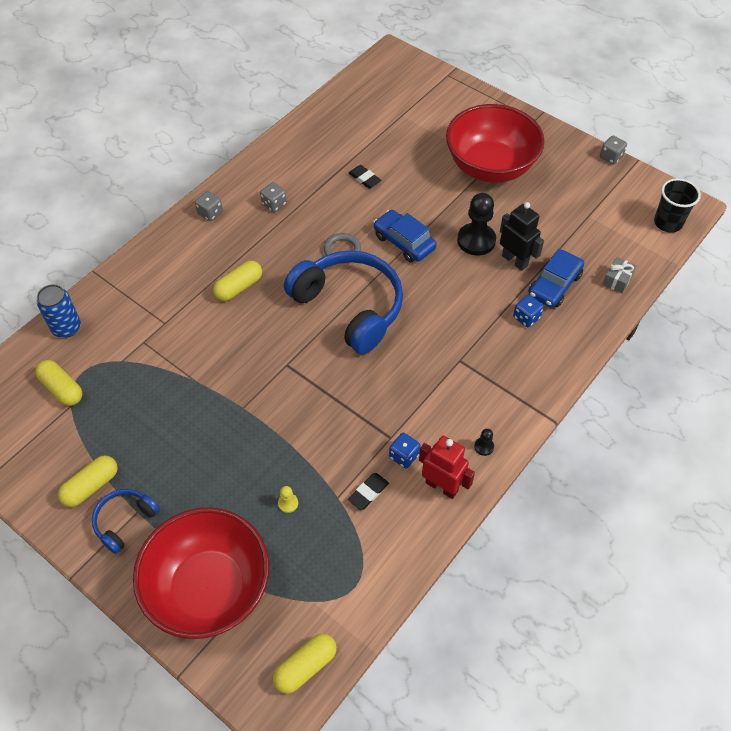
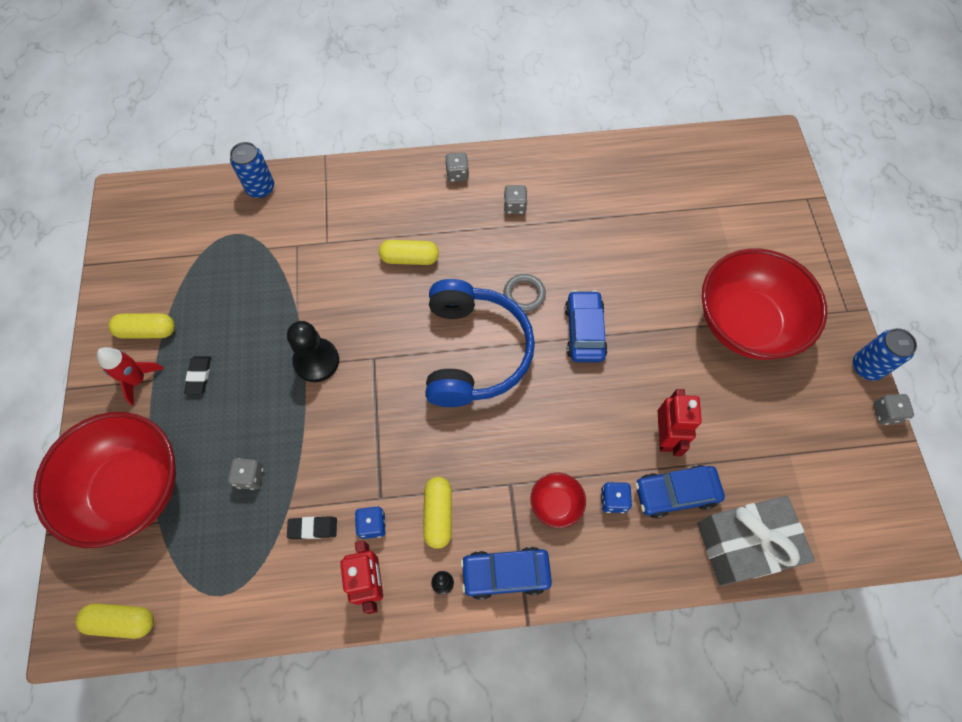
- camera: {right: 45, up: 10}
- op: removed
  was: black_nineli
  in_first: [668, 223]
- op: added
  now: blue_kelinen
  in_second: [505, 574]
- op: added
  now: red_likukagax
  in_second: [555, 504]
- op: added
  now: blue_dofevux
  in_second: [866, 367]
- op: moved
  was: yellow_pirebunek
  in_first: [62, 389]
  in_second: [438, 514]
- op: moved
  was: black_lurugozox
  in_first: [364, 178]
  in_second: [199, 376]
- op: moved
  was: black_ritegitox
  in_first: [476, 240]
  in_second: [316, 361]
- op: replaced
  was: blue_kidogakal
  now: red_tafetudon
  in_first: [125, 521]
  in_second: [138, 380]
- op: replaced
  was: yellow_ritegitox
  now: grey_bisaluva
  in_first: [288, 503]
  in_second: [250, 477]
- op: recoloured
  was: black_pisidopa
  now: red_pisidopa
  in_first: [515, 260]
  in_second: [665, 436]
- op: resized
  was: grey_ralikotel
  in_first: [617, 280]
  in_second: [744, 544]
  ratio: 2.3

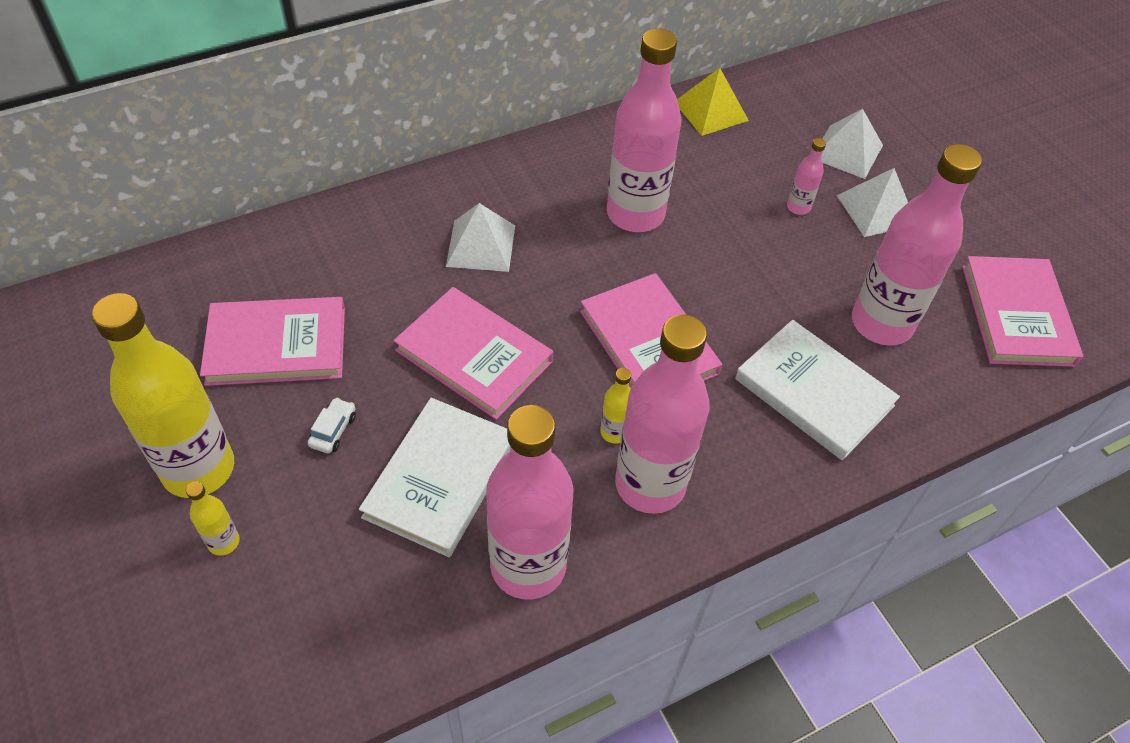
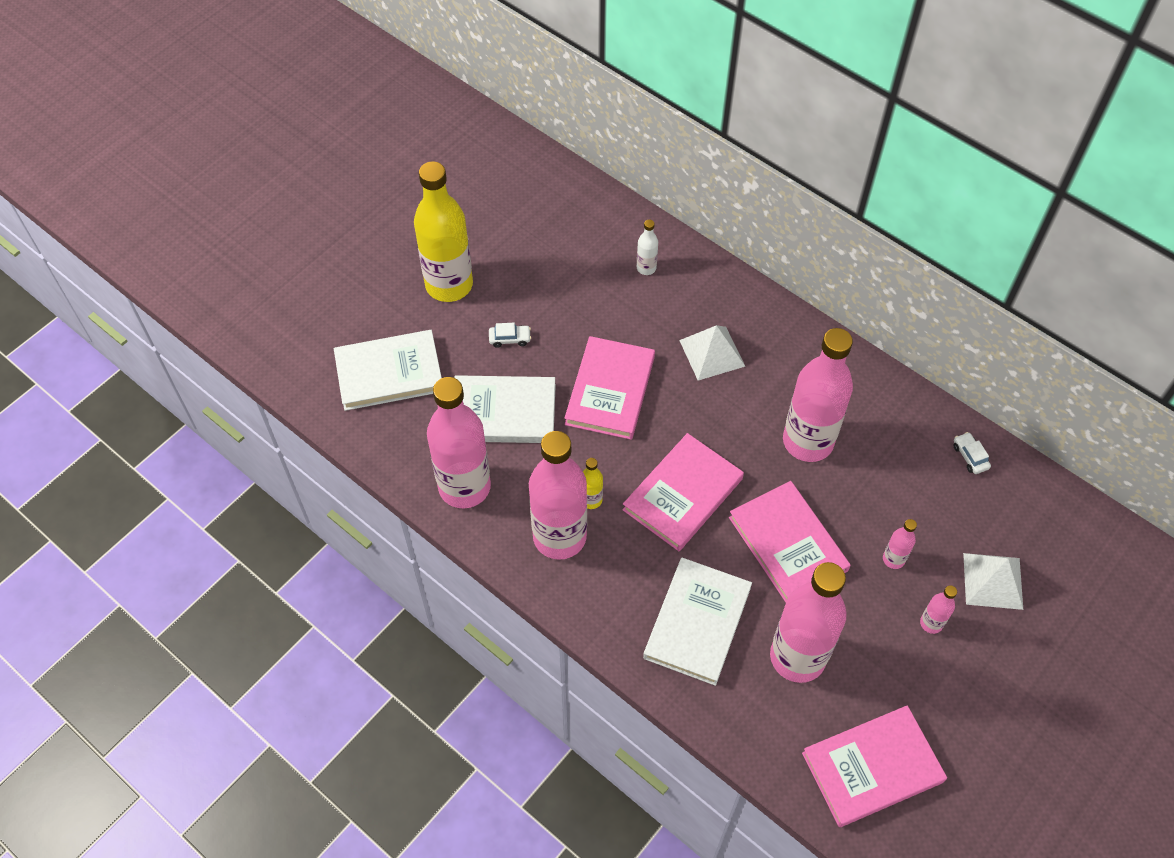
- camera: {right: 70, up: 5}
- op: removed
  was: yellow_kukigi
  in_first: [224, 542]
- op: added
  now: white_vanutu
  in_second: [389, 373]
- op: added
  now: white_kukigi
  in_second: [646, 268]
- op: moved
  was: pink_vanutu
  in_first: [277, 345]
  in_second: [788, 544]
- op: replaced
  was: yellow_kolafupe
  now: white_kelinen
  in_first: [711, 111]
  in_second: [970, 456]
- op: replaced
  was: white_kolafupe
  now: pink_kukigi
  in_first: [876, 210]
  in_second: [931, 623]

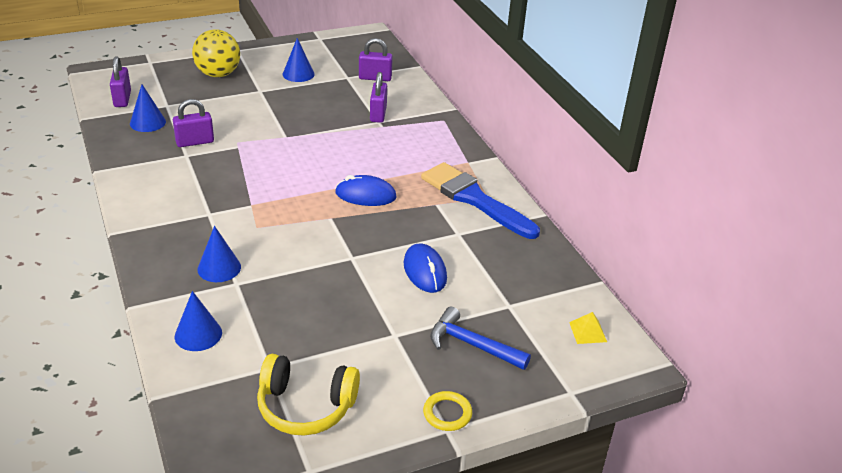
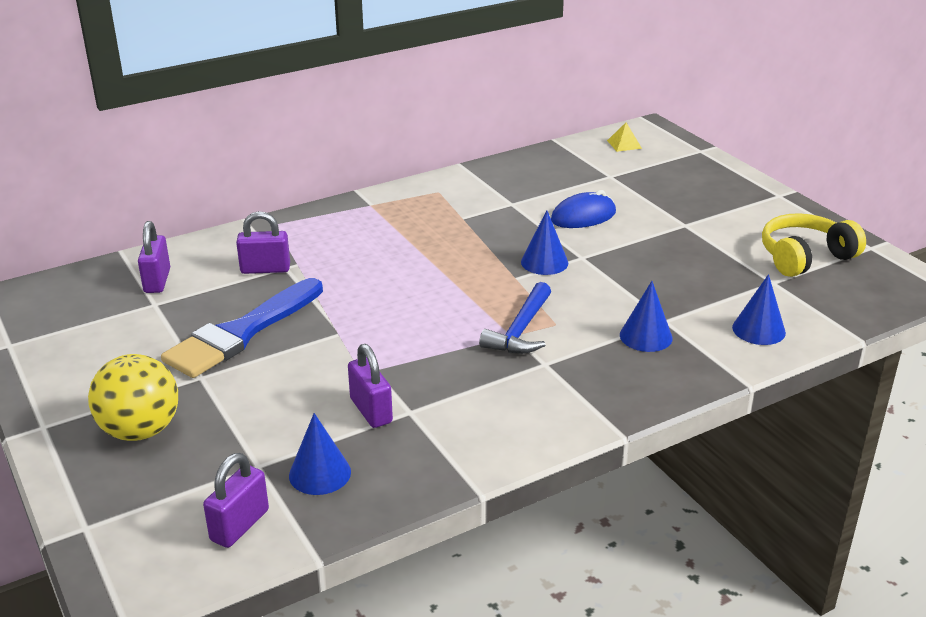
- camera: {right: -95, up: -5}
- op: removed
  was: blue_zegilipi
  in_first: [365, 195]
- op: removed
  was: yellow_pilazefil
  in_first: [447, 413]
- op: moved
  was: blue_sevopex
  in_first: [298, 74]
  in_second: [544, 262]
- op: moved
  was: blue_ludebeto
  in_first: [474, 199]
  in_second: [241, 333]
- op: moved
  was: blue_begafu
  in_first: [472, 345]
  in_second: [520, 330]
- op: turned
  was: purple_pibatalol
  in_first: [122, 99]
  in_second: [240, 525]
  clockwise: -45
- op: turned
  was: yellow_kidogakal
  in_first: [305, 406]
  in_second: [805, 257]
  clockwise: -120

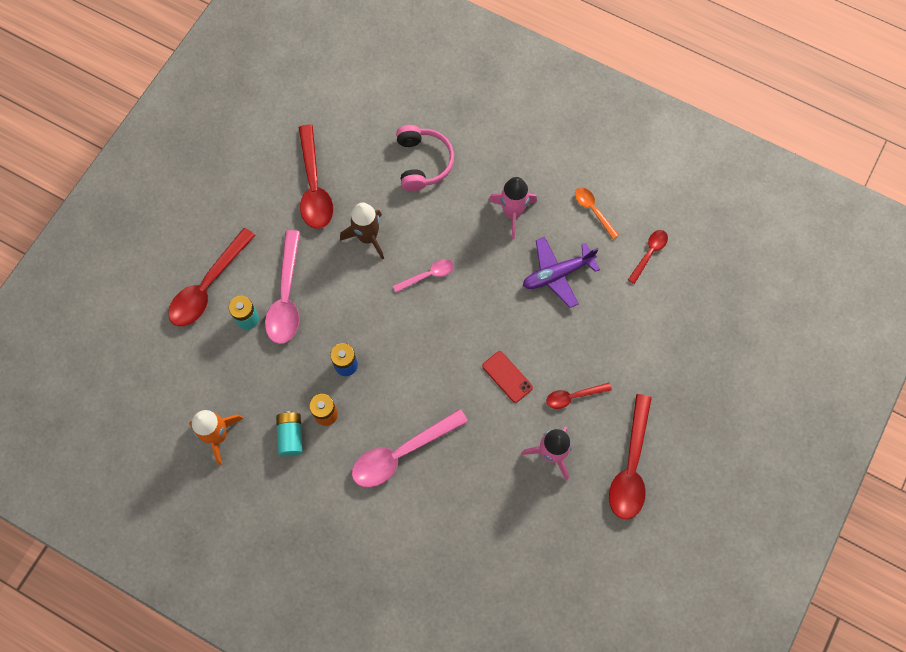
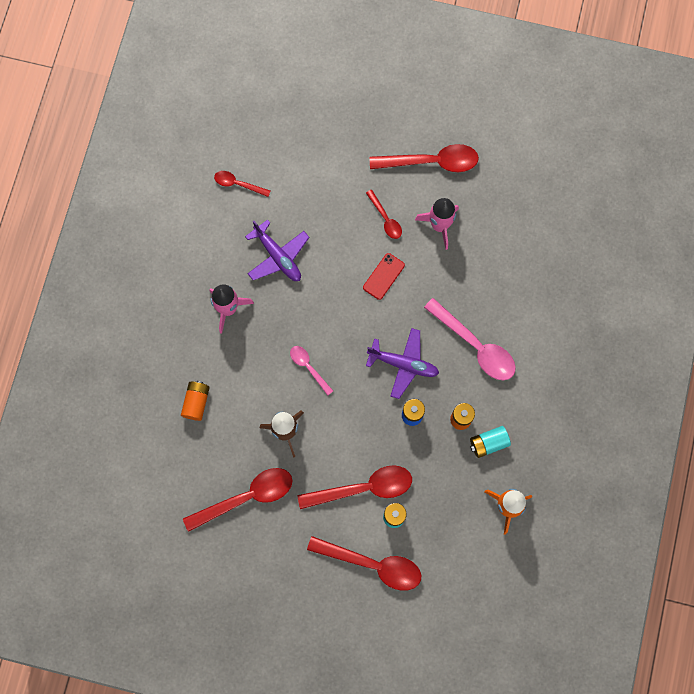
- camera: {right: -105, up: 5}
- op: removed
  was: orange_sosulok
  in_first: [593, 210]
- op: added
  now: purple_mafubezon
  in_second: [403, 364]
- op: replaced
  was: pink_kidogakal
  now: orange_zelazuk
  in_first: [423, 162]
  in_second: [196, 402]
- op: recoloured
  was: pink_sosulok
  now: red_sosulok
  in_first: [286, 297]
  in_second: [363, 488]

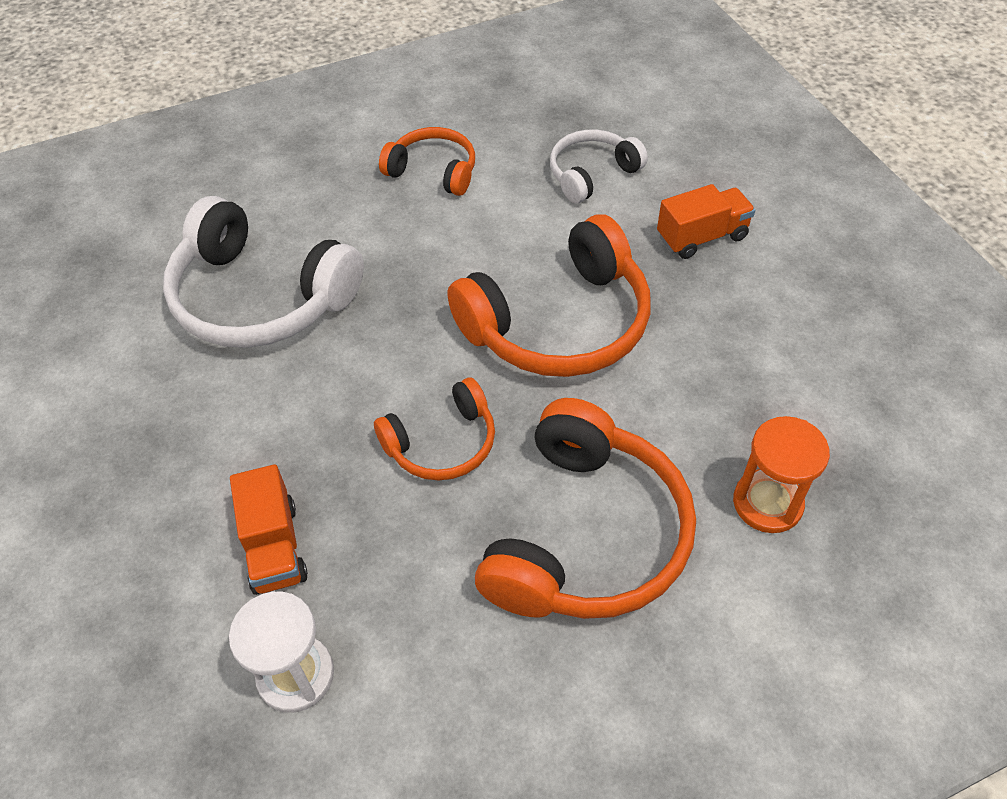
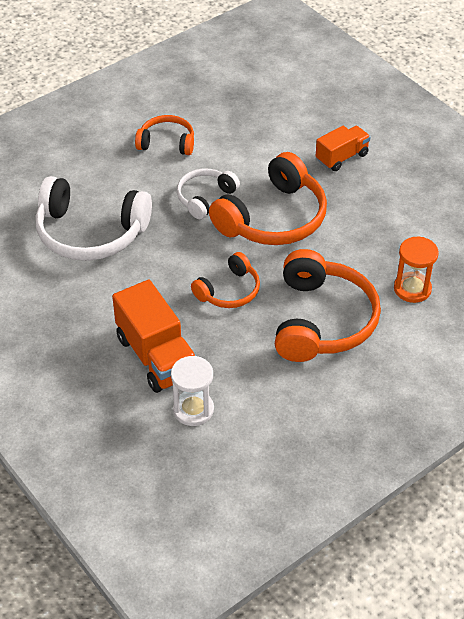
- camera: {right: -15, up: -5}
- op: moved
  was: white_kidogakal
  in_first: [592, 174]
  in_second: [205, 198]
- op: resized
  was: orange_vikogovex
  in_first: [274, 547]
  in_second: [156, 356]
  ratio: 1.62

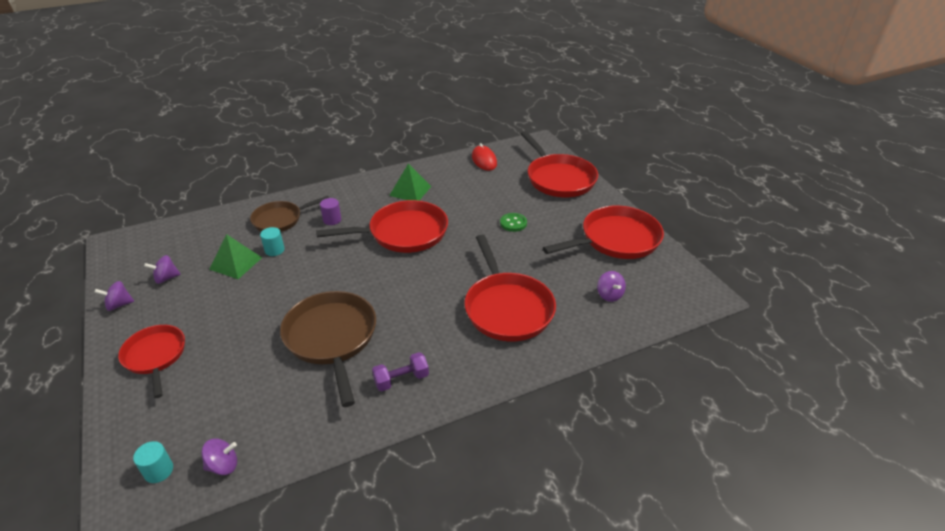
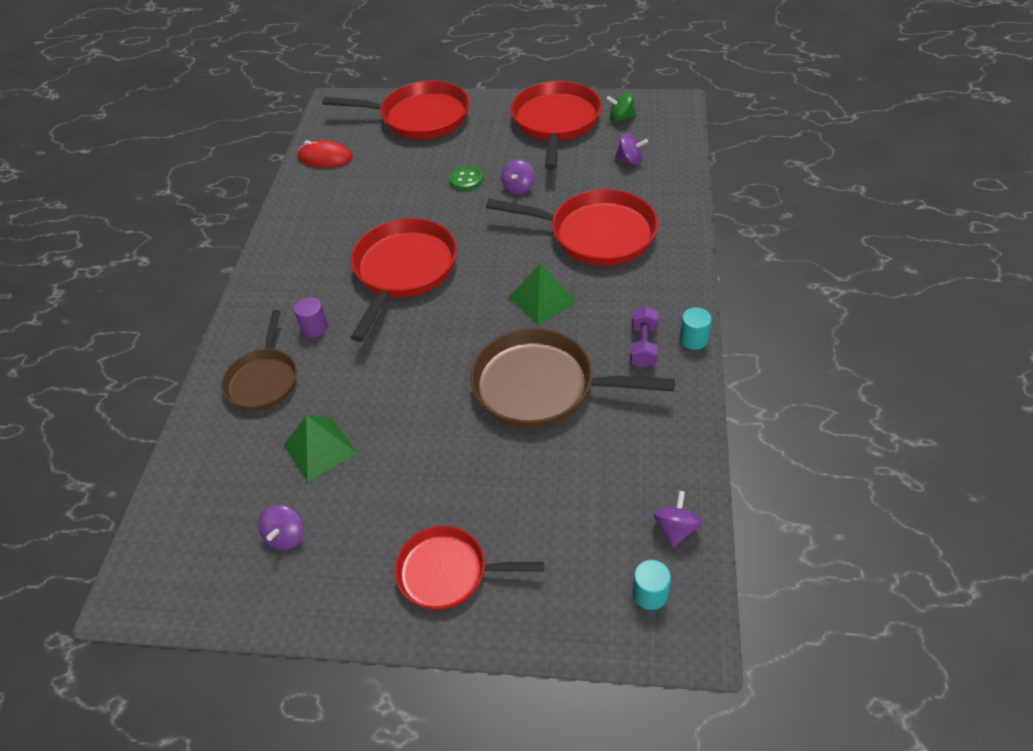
- camera: {right: -55, up: 10}
- op: added
  now: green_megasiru
  in_second: [621, 118]
- op: moved
  was: purple_megasiru
  in_first: [119, 305]
  in_second: [518, 187]
- op: moved
  was: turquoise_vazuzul
  in_first: [274, 250]
  in_second: [693, 339]
- op: moved
  was: green_kolafupe
  in_first: [410, 191]
  in_second: [542, 299]

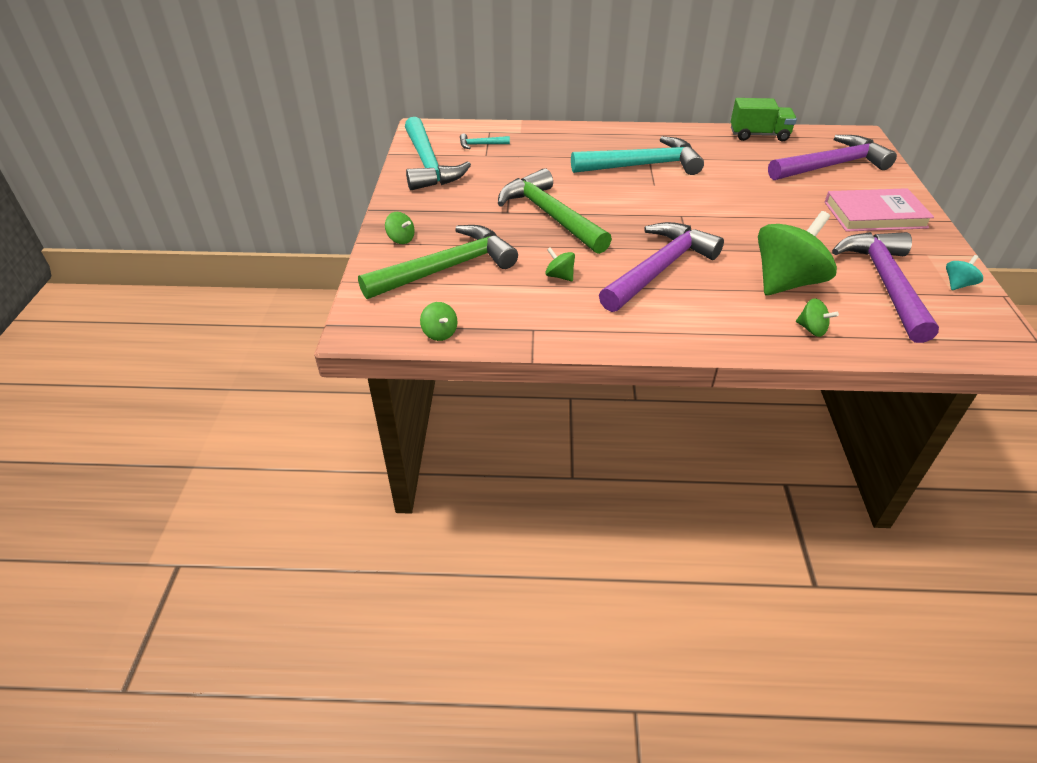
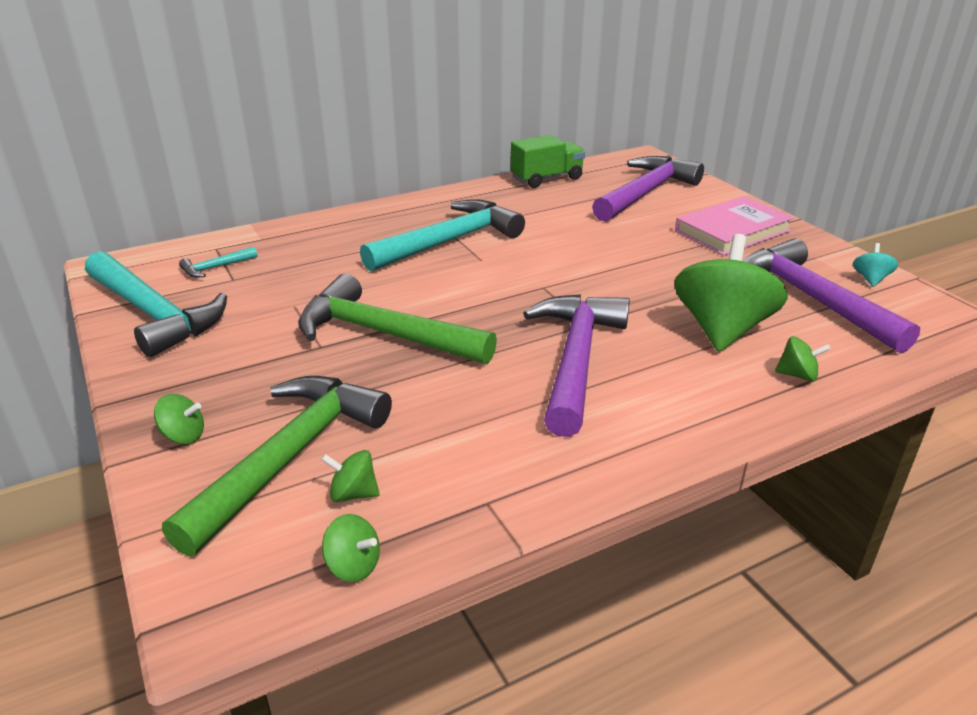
- camera: {right: -30, up: -10}
- op: moved
  was: green_megasiru
  in_first: [559, 276]
  in_second: [353, 493]

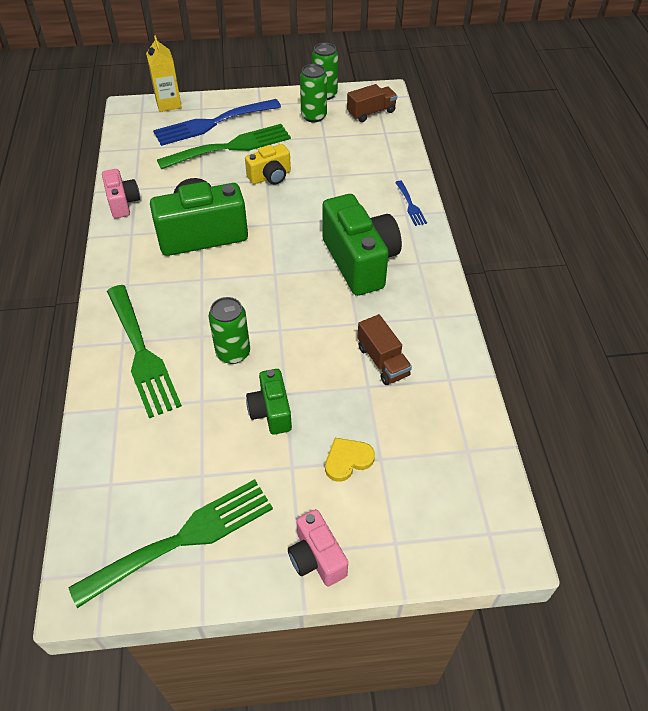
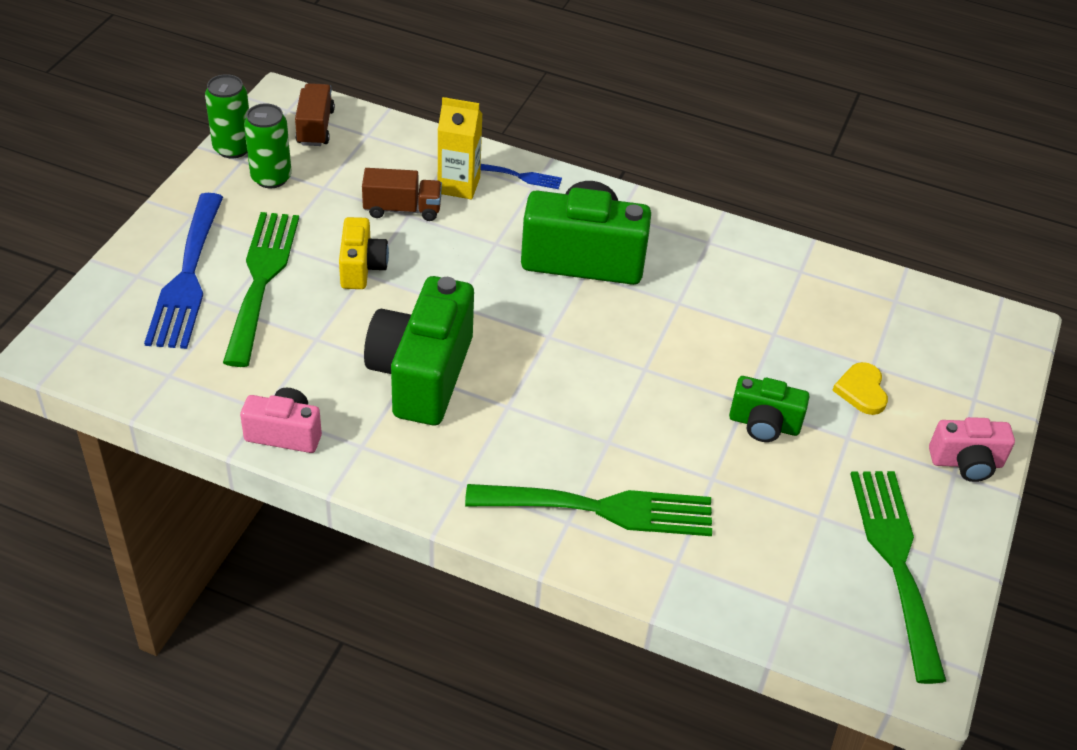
- camera: {right: -65, up: -5}
- op: removed
  was: green_dofevux
  in_first: [233, 353]
- op: moved
  was: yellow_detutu
  in_first: [168, 104]
  in_second: [459, 185]
- op: moved
  was: brown_vikogovex
  in_first: [383, 361]
  in_second: [402, 209]

